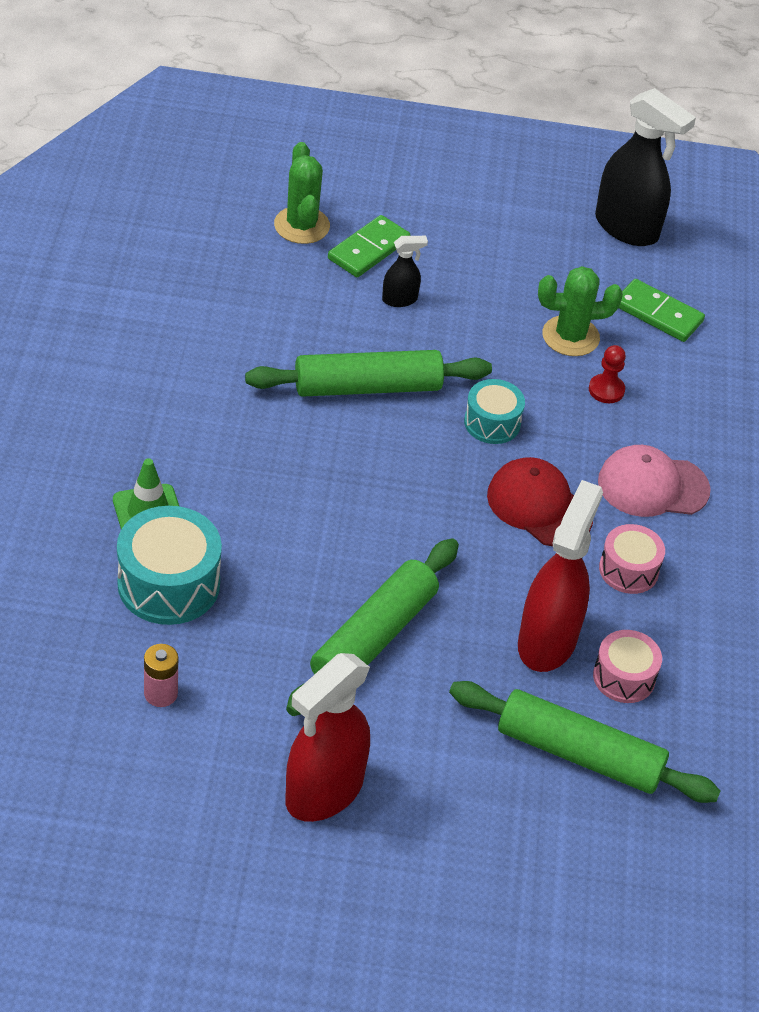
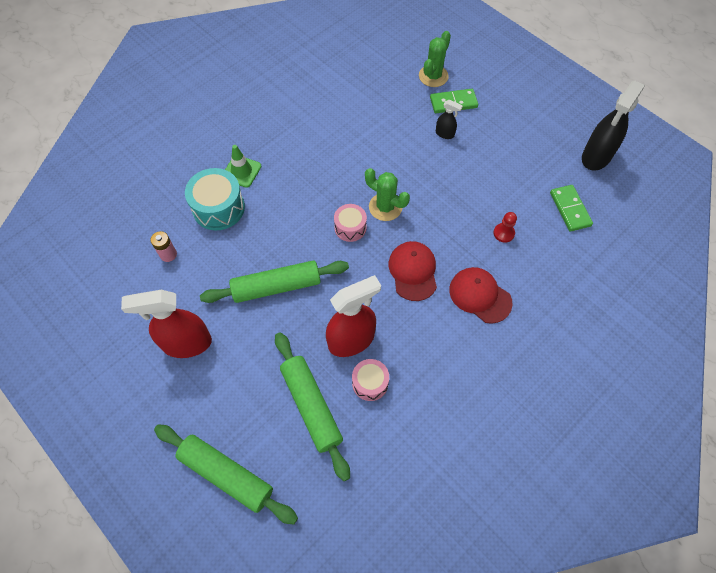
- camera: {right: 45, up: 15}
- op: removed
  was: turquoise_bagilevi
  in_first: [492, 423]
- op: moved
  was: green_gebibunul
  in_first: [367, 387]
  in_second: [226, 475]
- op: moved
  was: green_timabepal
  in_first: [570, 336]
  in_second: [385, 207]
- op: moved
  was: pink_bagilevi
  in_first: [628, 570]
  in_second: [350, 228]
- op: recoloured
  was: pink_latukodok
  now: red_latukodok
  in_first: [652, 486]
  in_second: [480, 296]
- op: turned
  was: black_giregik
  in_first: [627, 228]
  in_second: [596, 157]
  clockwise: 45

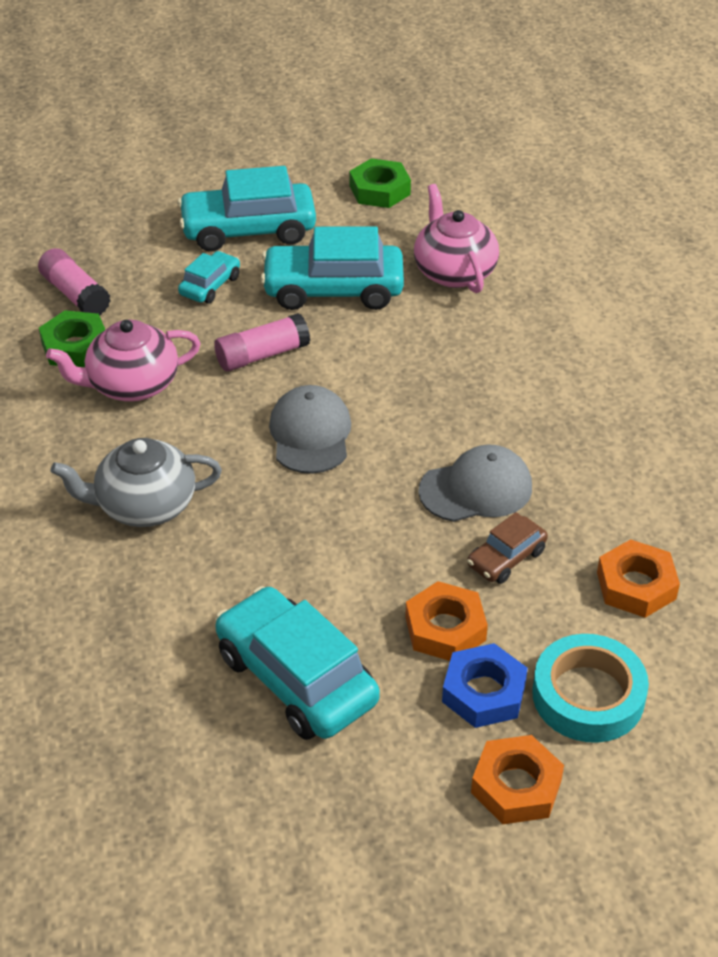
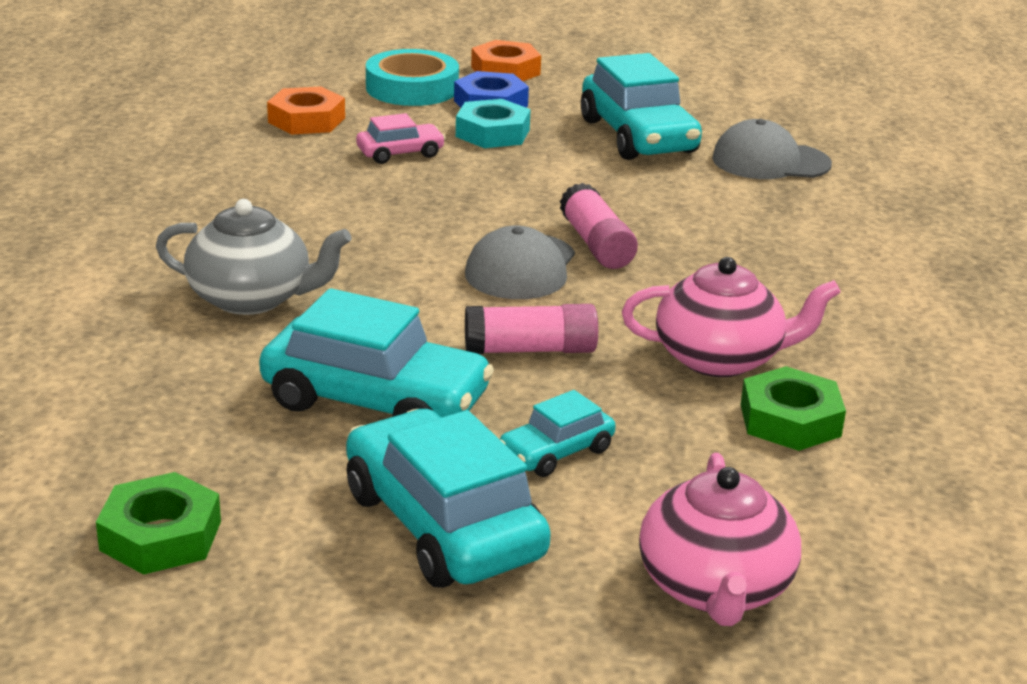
- camera: {right: -160, up: -15}
- op: moved
  was: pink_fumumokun
  in_first: [75, 295]
  in_second: [596, 244]
- op: moved
  was: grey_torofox
  in_first: [144, 505]
  in_second: [252, 298]
- op: moved
  was: pink_torofox
  in_first: [454, 272]
  in_second: [714, 588]
- op: moved
  was: grey_latukodok
  in_first: [476, 489]
  in_second: [770, 161]
- op: recoloured
  was: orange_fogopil
  now: turquoise_fogopil
  in_first: [445, 628]
  in_second: [492, 133]
- op: recoloured
  was: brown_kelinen
  now: pink_kelinen
  in_first: [506, 558]
  in_second: [400, 153]
- op: turned
  was: turquoise_kelinen
  in_first: [248, 230]
  in_second: [443, 525]
  clockwise: -135

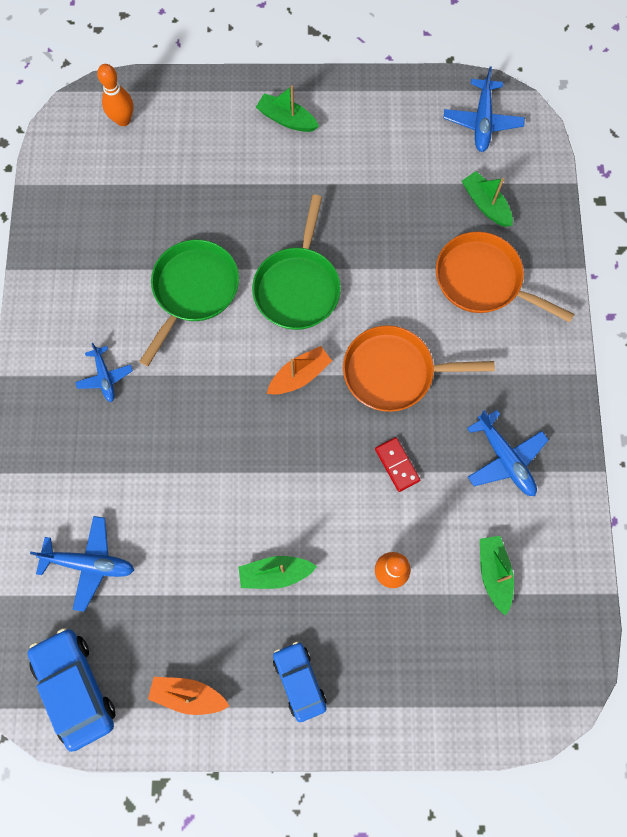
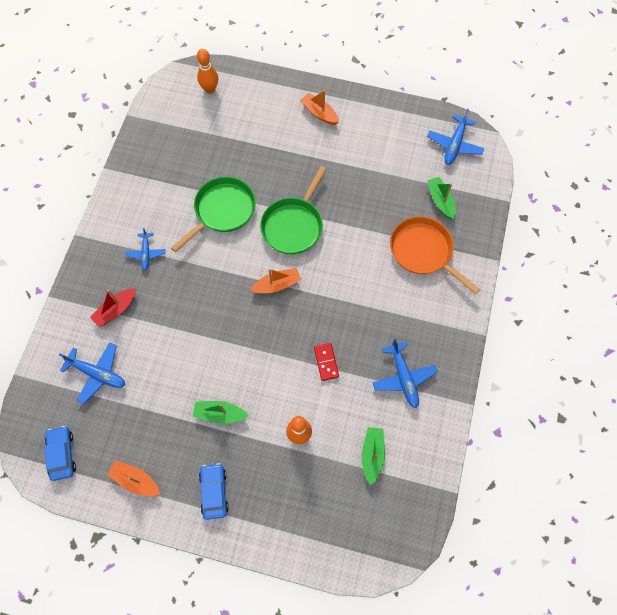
- camera: {right: 15, up: -5}
- op: removed
  was: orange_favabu
  in_first: [394, 372]
- op: added
  now: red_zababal
  in_second: [116, 310]
- op: recoloured
  was: green_zababal
  now: orange_zababal
  in_first: [286, 119]
  in_second: [319, 113]
- op: resized
  was: blue_kelinen
  in_first: [75, 688]
  in_second: [62, 454]
  ratio: 0.66

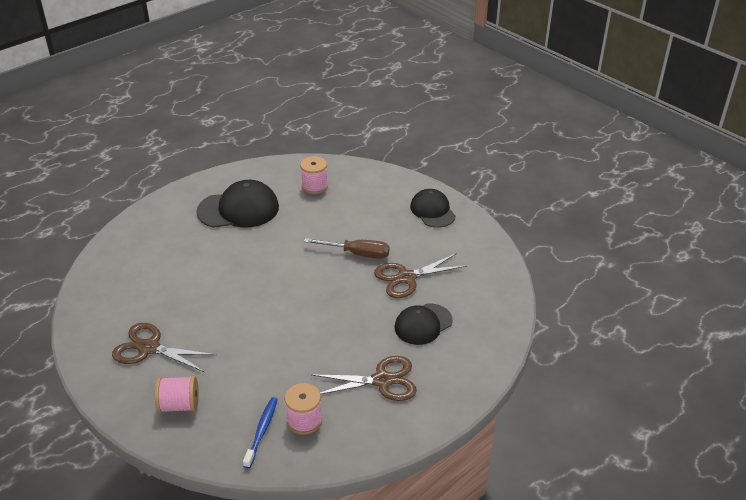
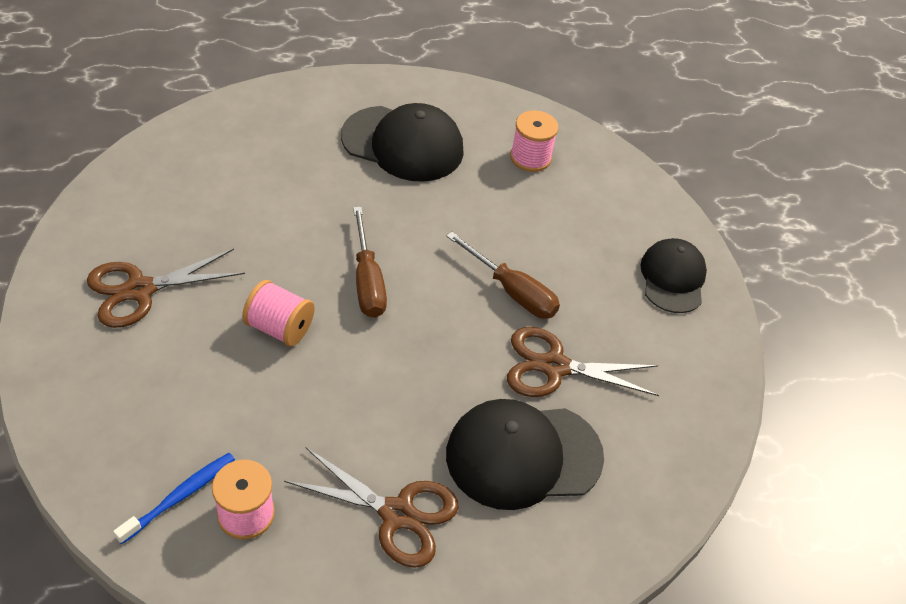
- camera: {right: 25, up: 10}
- op: added
  now: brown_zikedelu
  in_second: [367, 281]
- op: moved
  was: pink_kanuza
  in_first: [179, 405]
  in_second: [279, 328]
- op: turned
  was: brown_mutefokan
  in_first: [149, 348]
  in_second: [140, 290]
  clockwise: -75
- op: resized
  was: black_latukodok
  in_first: [423, 324]
  in_second: [523, 455]
  ratio: 1.52

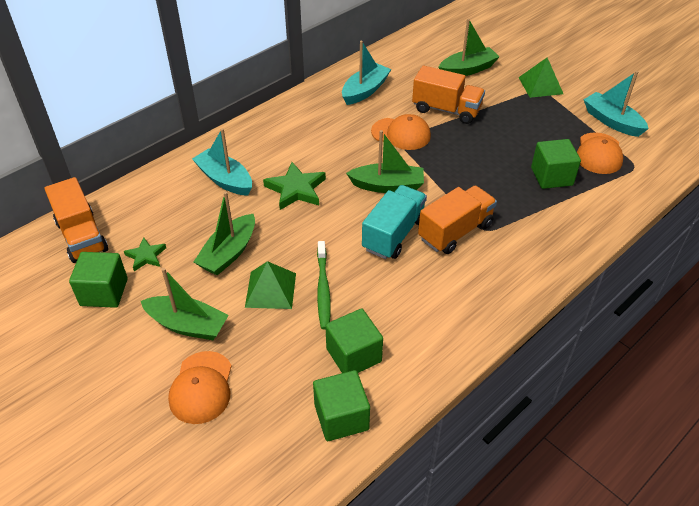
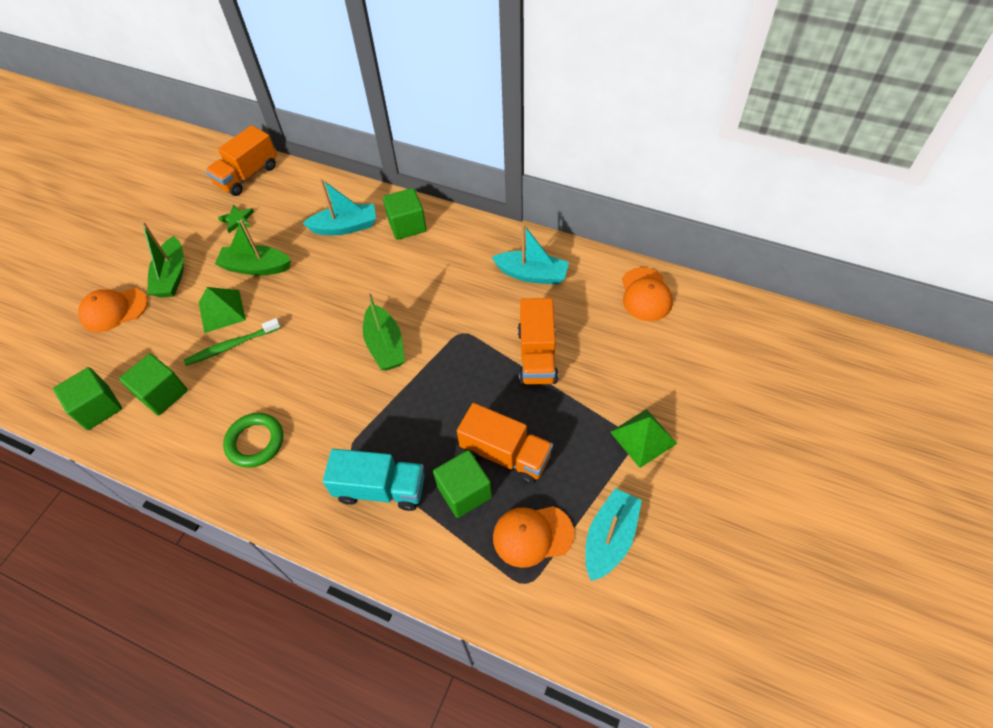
- camera: {right: 70, up: 10}
- op: removed
  was: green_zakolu
  in_first: [296, 189]
- op: removed
  was: green_zababal
  in_first: [467, 70]
- op: added
  now: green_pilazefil
  in_second: [255, 442]
- op: moved
  was: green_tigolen
  in_first: [104, 292]
  in_second: [407, 225]
- op: moved
  was: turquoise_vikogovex
  in_first: [394, 234]
  in_second: [380, 489]
- op: moved
  was: orange_latukodok
  in_first: [401, 134]
  in_second: [645, 294]
- op: moved
  was: orange_vikogovex
  in_first: [455, 231]
  in_second: [505, 454]
- op: turned
  was: turquoise_zababal
  in_first: [225, 180]
  in_second: [345, 227]
  clockwise: 60

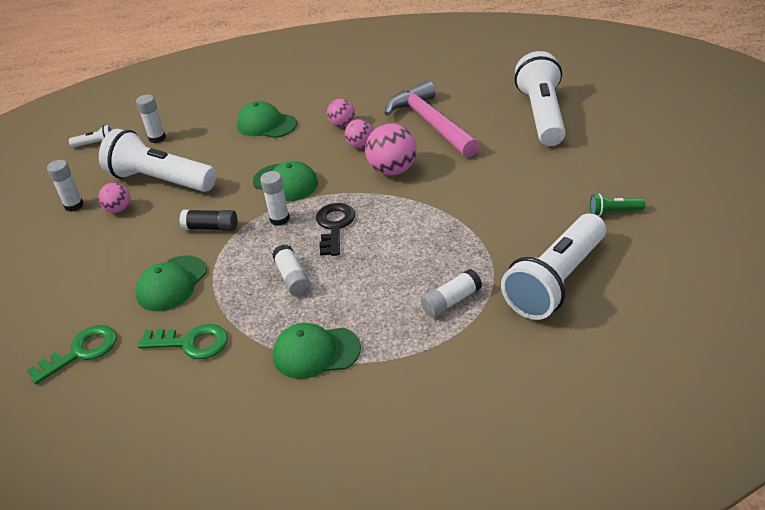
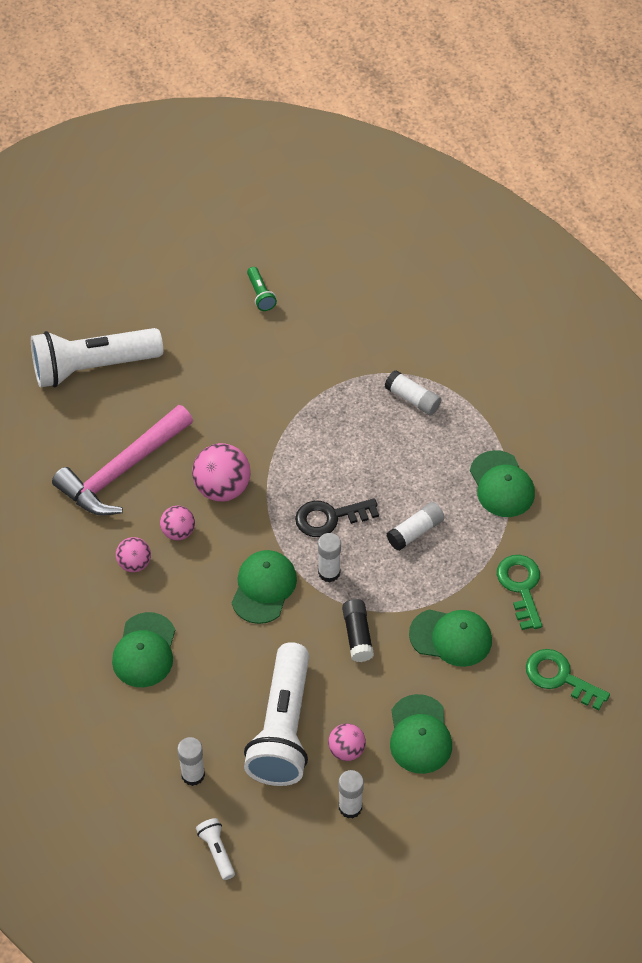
- camera: {right: -110, up: 15}
- op: removed
  was: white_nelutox
  in_first: [556, 281]
- op: added
  now: green_latukodok
  in_second: [420, 735]

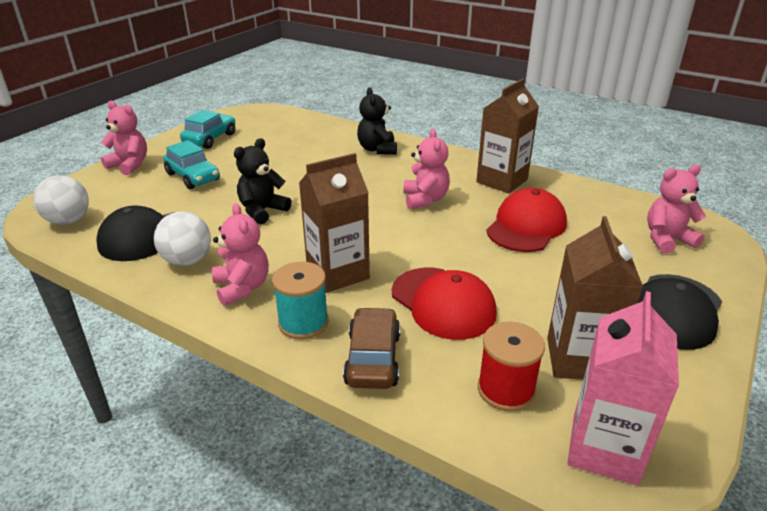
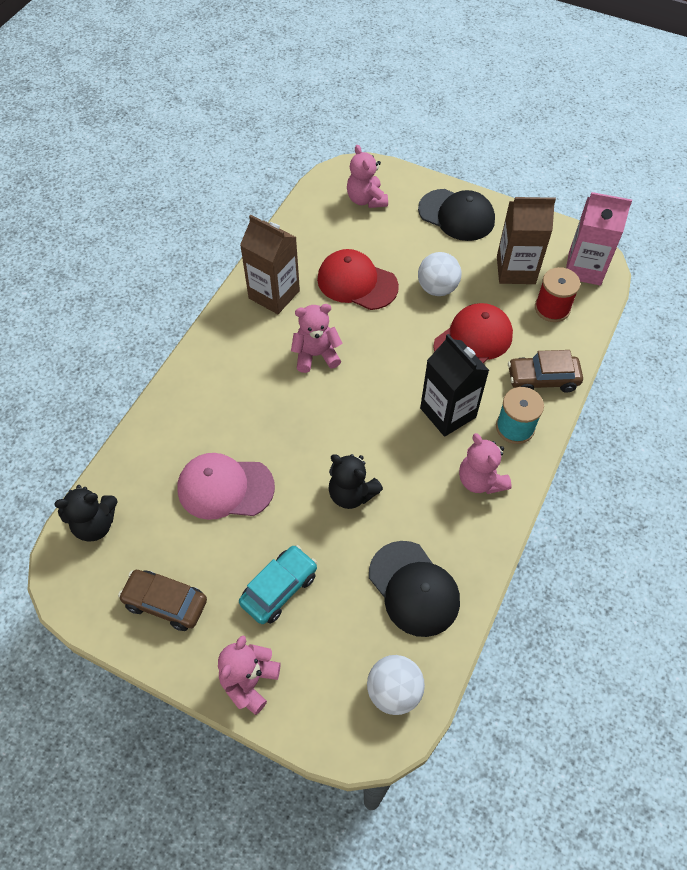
- camera: {right: -95, up: 25}
- op: added
  now: pink_latukodok
  in_second: [225, 488]
- op: moved
  was: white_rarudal
  in_first: [187, 260]
  in_second: [437, 288]
- op: moved
  was: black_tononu
  in_first: [377, 149]
  in_second: [95, 524]
- op: recoloured
  was: turquoise_kelinen
  now: brown_kelinen
  in_first: [210, 139]
  in_second: [165, 603]
- op: recoloured
  was: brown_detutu
  now: black_detutu
  in_first: [337, 273]
  in_second: [448, 413]
- op: turned
  was: pink_tononu
  in_first: [242, 287]
  in_second: [480, 480]
  clockwise: -90

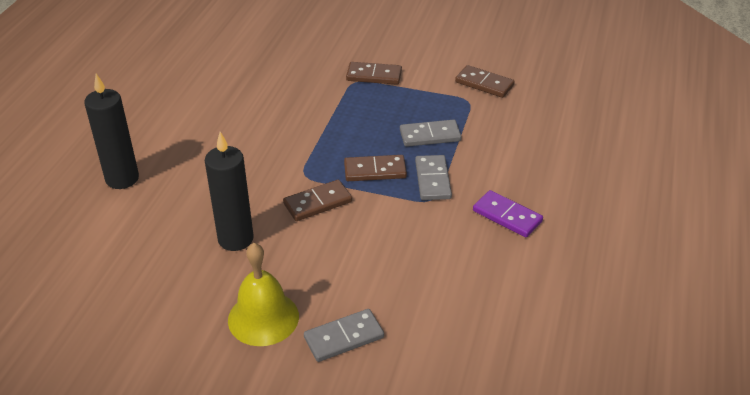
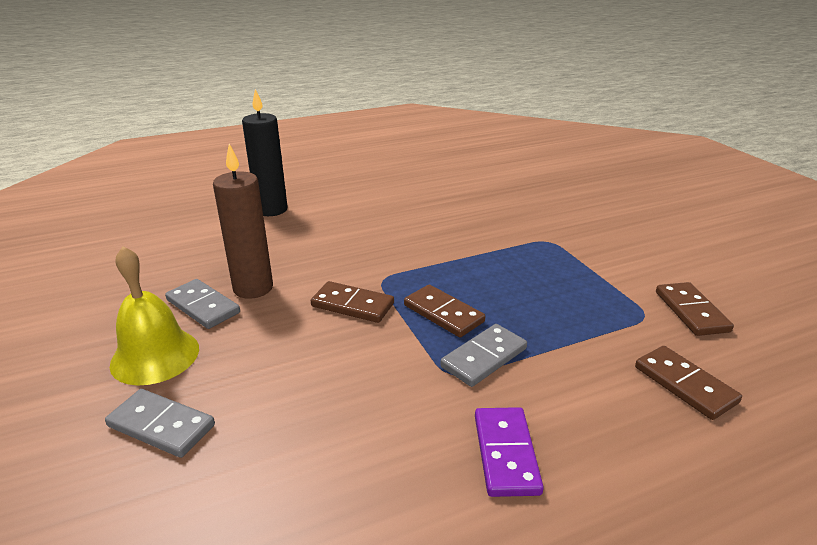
- camera: {right: 50, up: -10}
- op: moved
  was: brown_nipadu
  in_first: [374, 76]
  in_second: [684, 385]
- op: moved
  was: grey_nipadu
  in_first: [430, 136]
  in_second: [203, 306]
- op: recoloured
  was: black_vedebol
  now: brown_vedebol
  in_first: [235, 239]
  in_second: [253, 288]

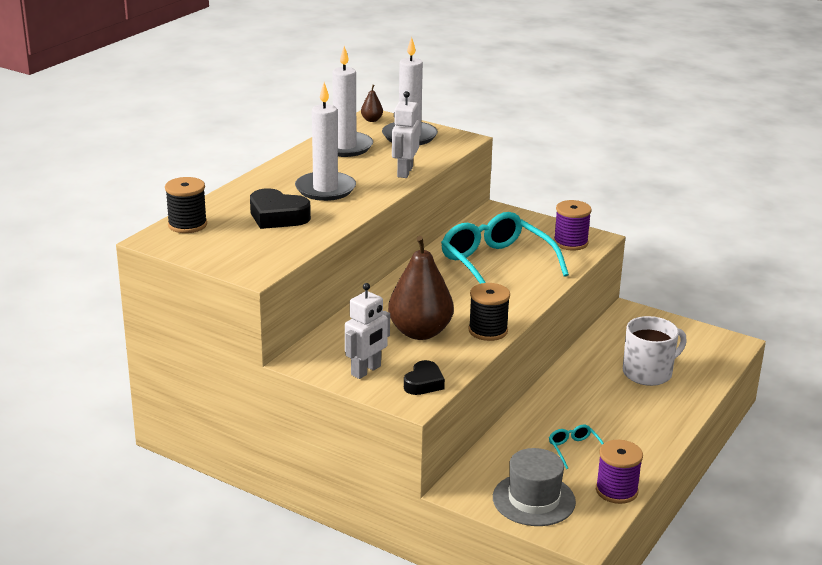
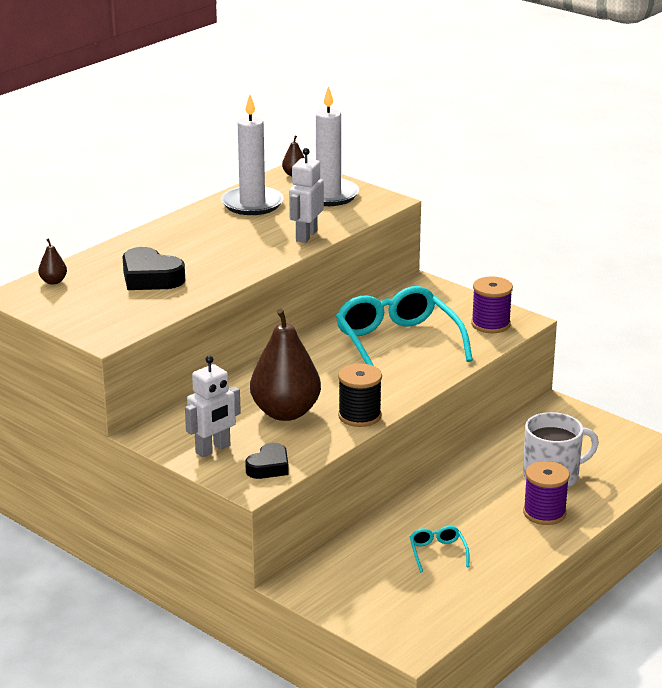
- camera: {right: 10, up: 0}
- op: removed
  was: white_vedebol
  in_first: [325, 189]
- op: removed
  was: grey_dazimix
  in_first: [533, 500]
- op: moved
  was: purple_kanuza
  in_first: [616, 491]
  in_second: [544, 513]
- op: replaced
  was: black_kanuza
  now: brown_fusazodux
  in_first: [187, 225]
  in_second: [53, 281]

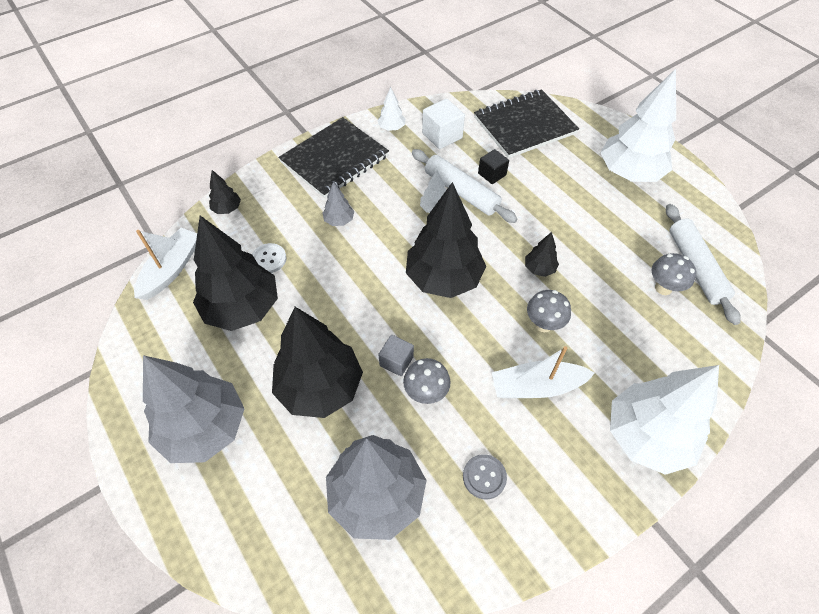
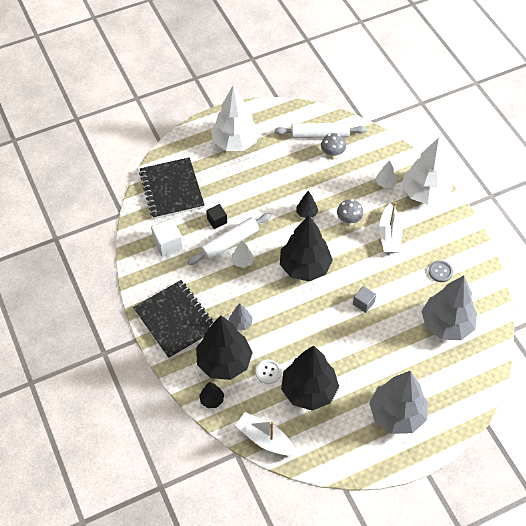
- camera: {right: -80, up: 0}
- op: removed
  was: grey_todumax
  in_first: [426, 393]
- op: moved
  was: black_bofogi
  in_first: [320, 387]
  in_second: [224, 362]
- op: moved
  was: white_bofogi
  in_first: [391, 128]
  in_second: [385, 183]

